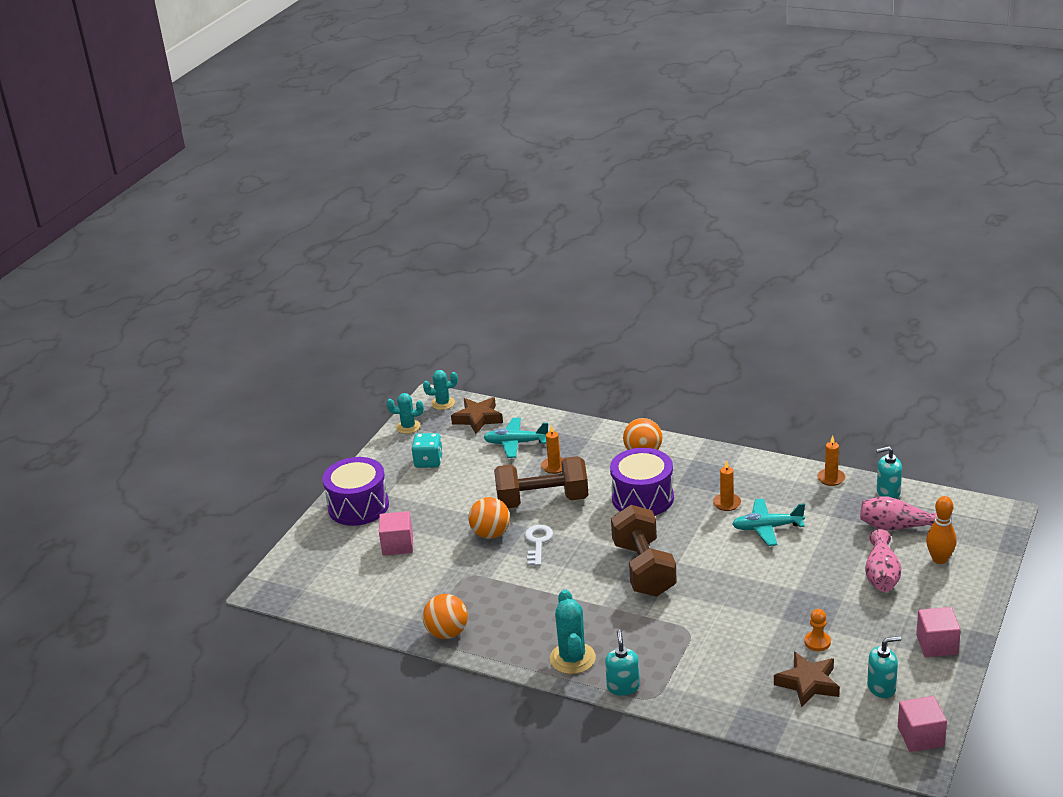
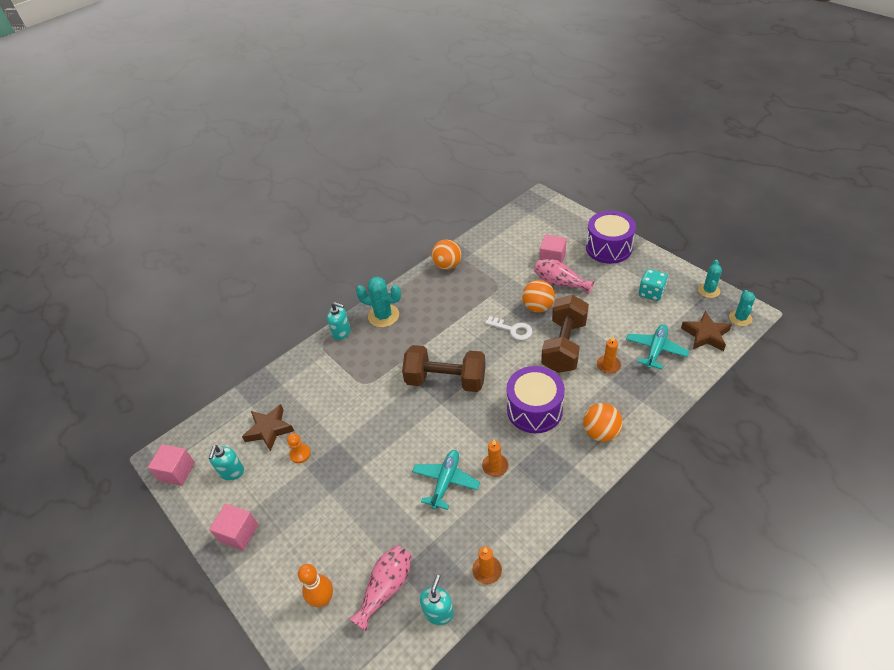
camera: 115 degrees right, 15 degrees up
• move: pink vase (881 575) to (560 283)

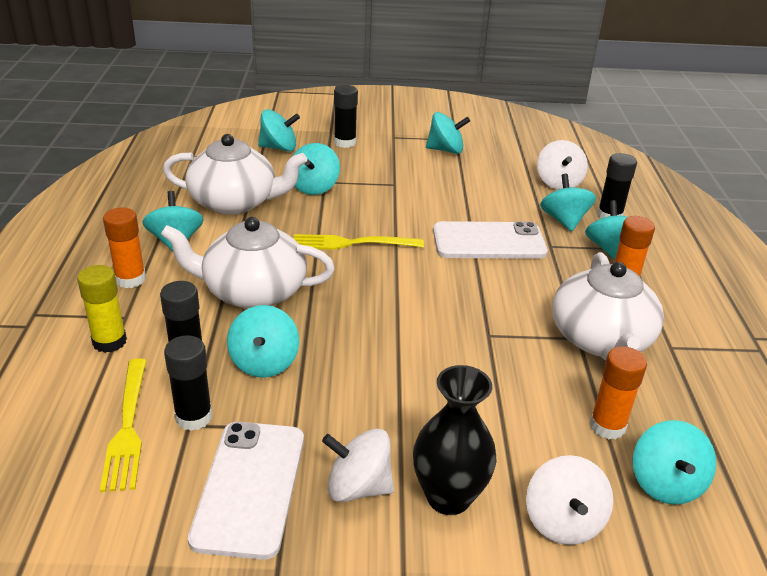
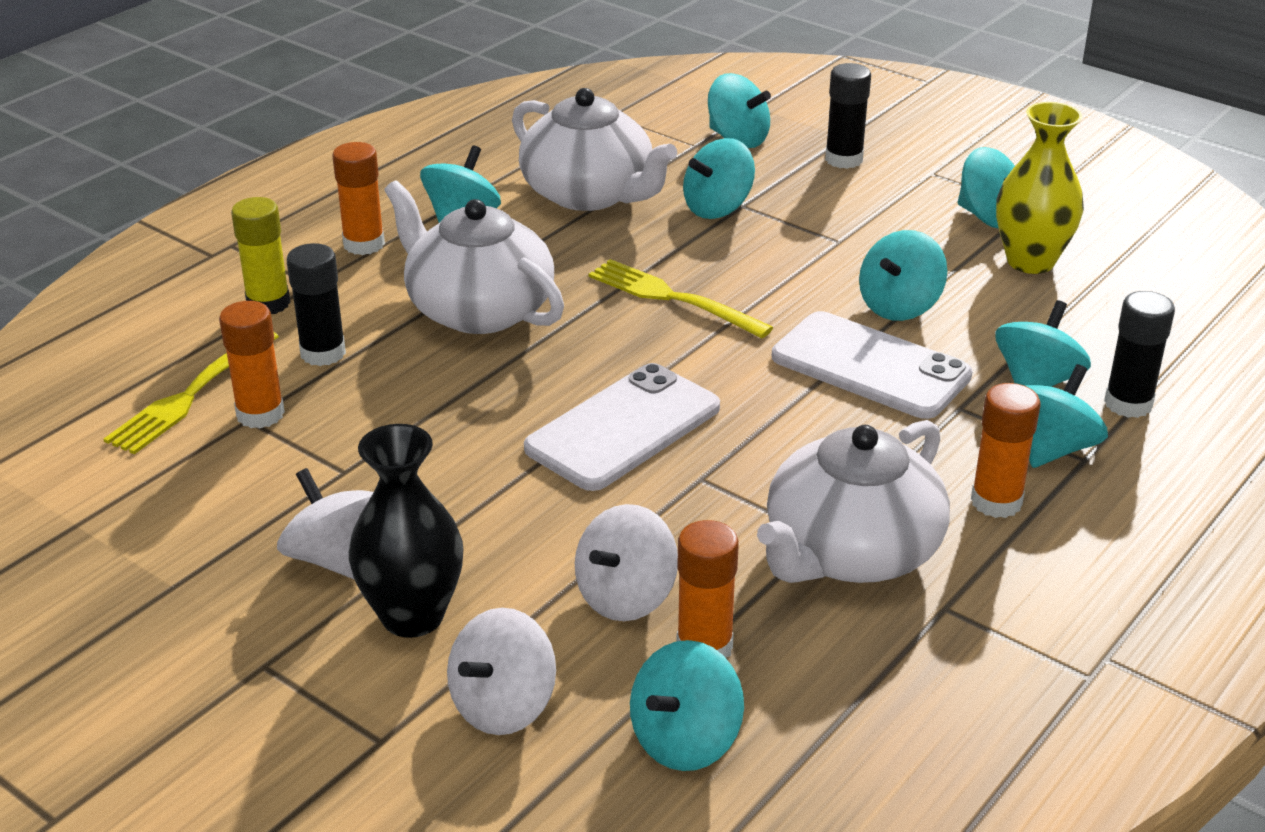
camera: 40 degrees right, 0 degrees up
• move: white spinning top (558 183) to (626 597)
• move: turquoise spinning top (264 362) to (899 306)
• recolor: black glue stick (194 417) to orange glue stick (260 414)
• move: white phone (250 487) to (623 428)
• insert: yellow vase (1030 261)

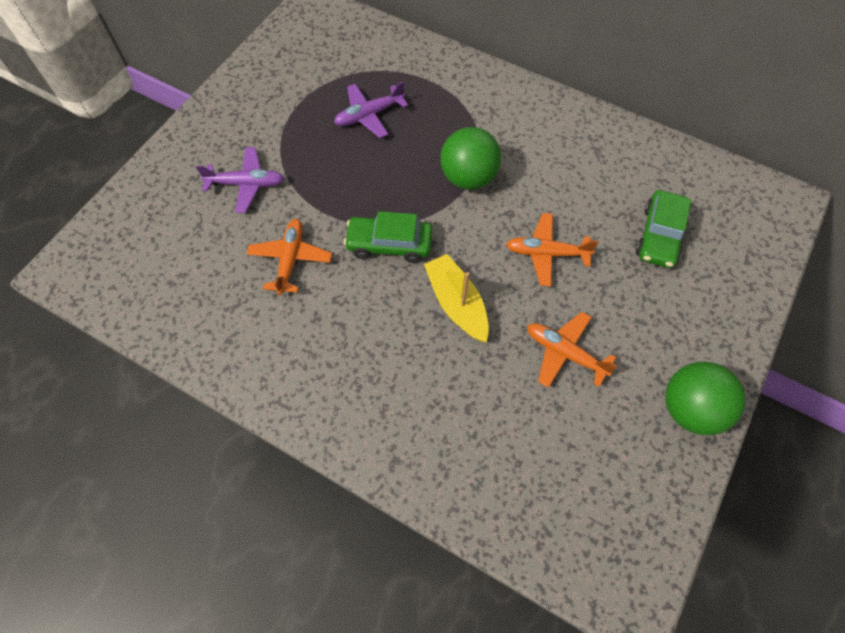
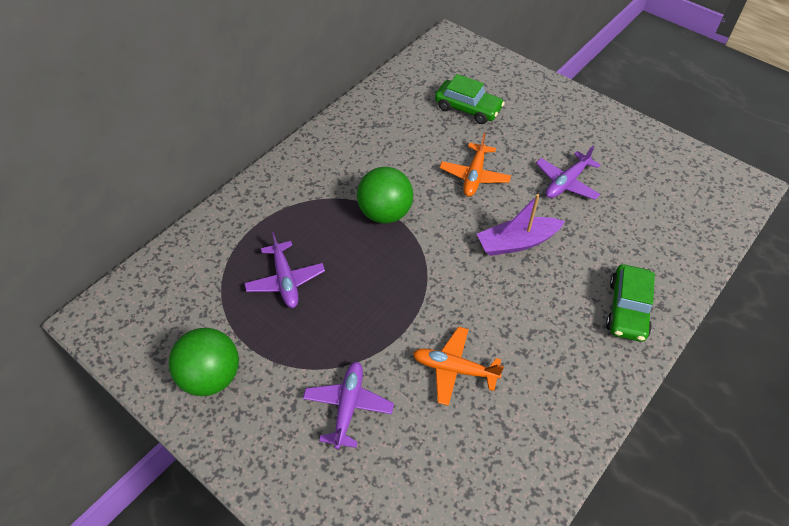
camera: 80 degrees left, 10 degrees down
• move: green car (389 244) to (627 309)
• recolor: yellow boat (457 303) to purple boat (517 242)
• recolor: orange plane (564 353) to purple plane (566 183)
• move: green ball (690 409) to (211 376)

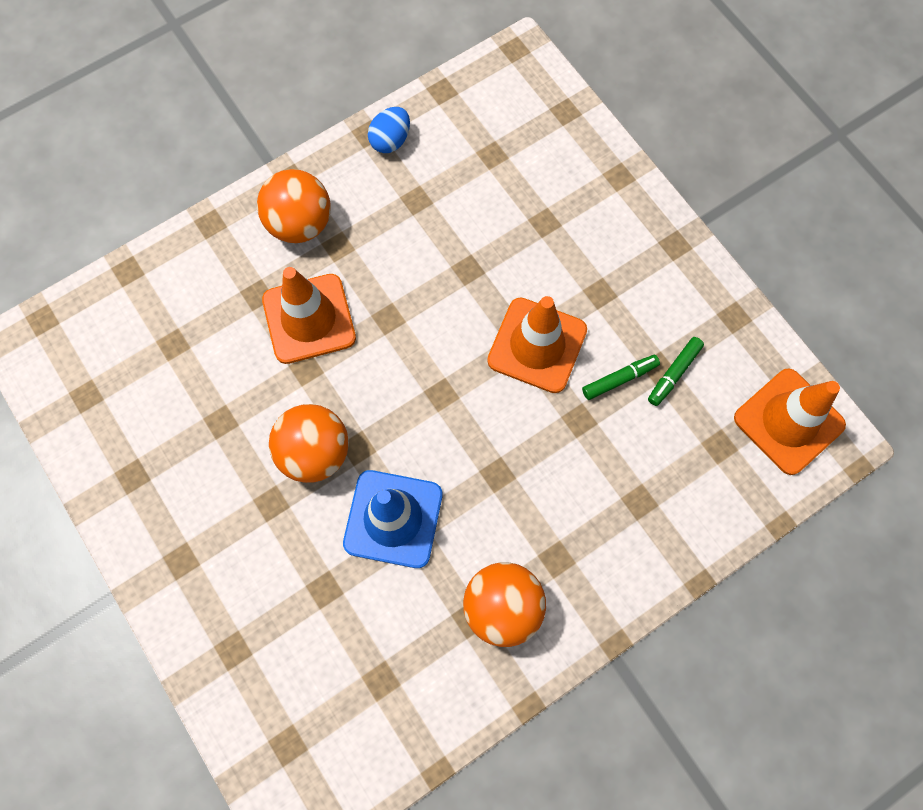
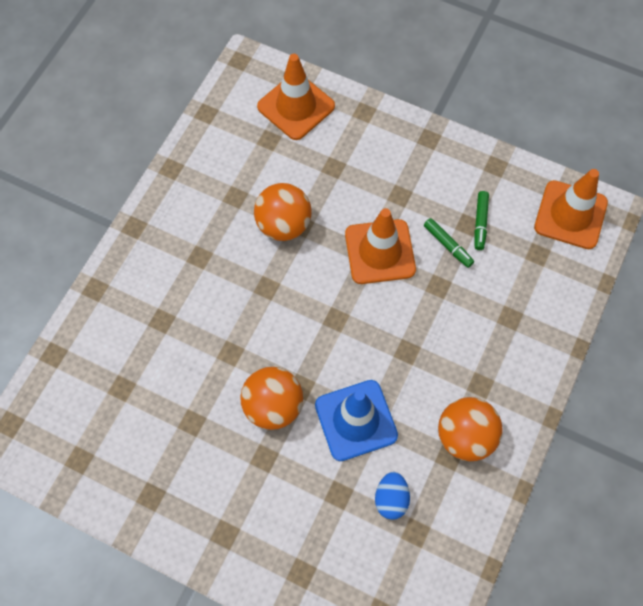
camera: 30 degrees left, 5 degrees down
• move: blue egg (390 140) to (391 499)
• move: orange ball (300 224) to (283 225)
• move: orange traffic cone (309 319) to (296 106)
• rotate: green marker (619 379) = (448 245) 105 degrees clockwise

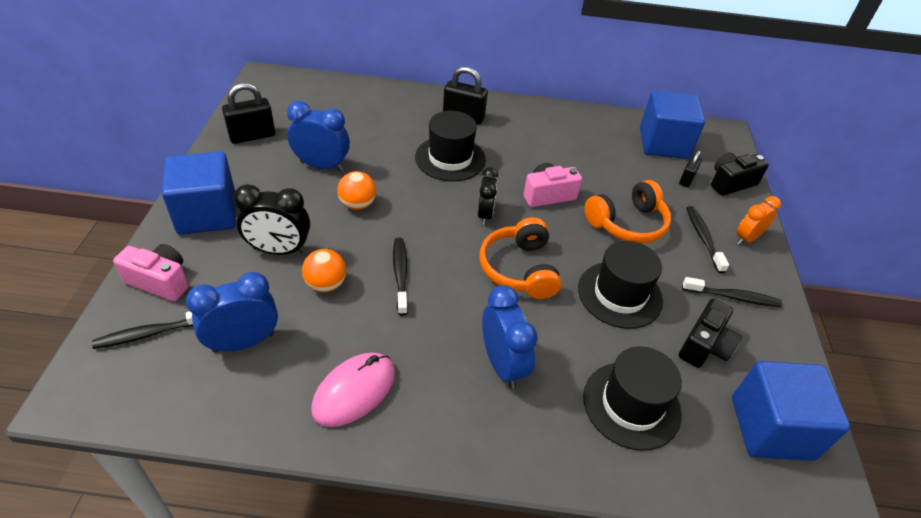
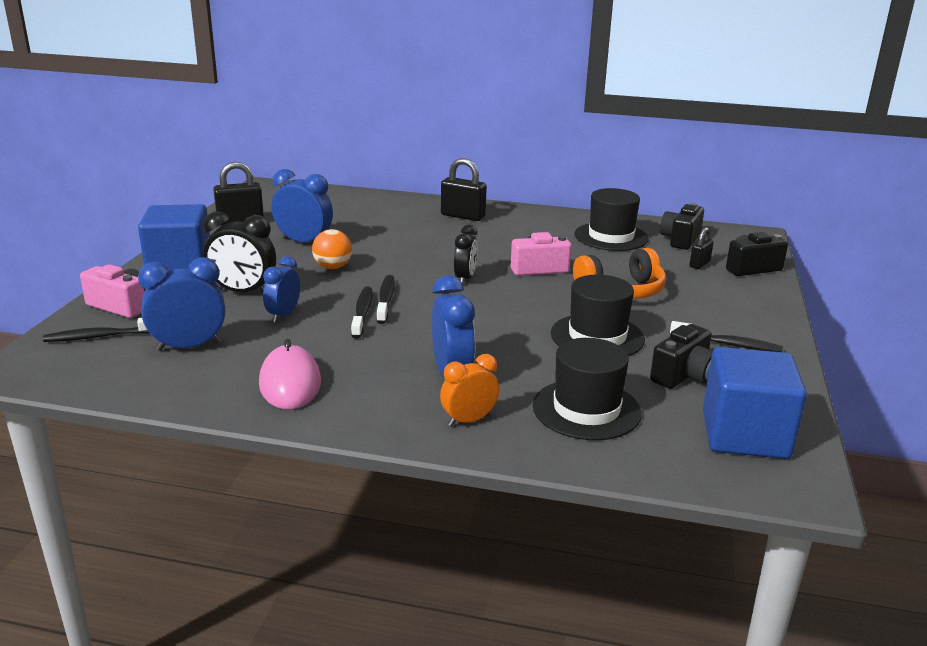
camera: 10 degrees right, 20 degrees down
• replace: blue cube (663 143) to black camera (680 239)
• move: black hat (450 158) to (611 237)
• move: orange clock (747 238) to (469 420)
• move: black toothbrush (703 238) to (386 299)
• delete: orange headphones (519 269)
• replace: orange ball (326 284) to blue clock (283 315)
• rotate: pink mouse (354 391) = (290 383) 60 degrees counterclockwise

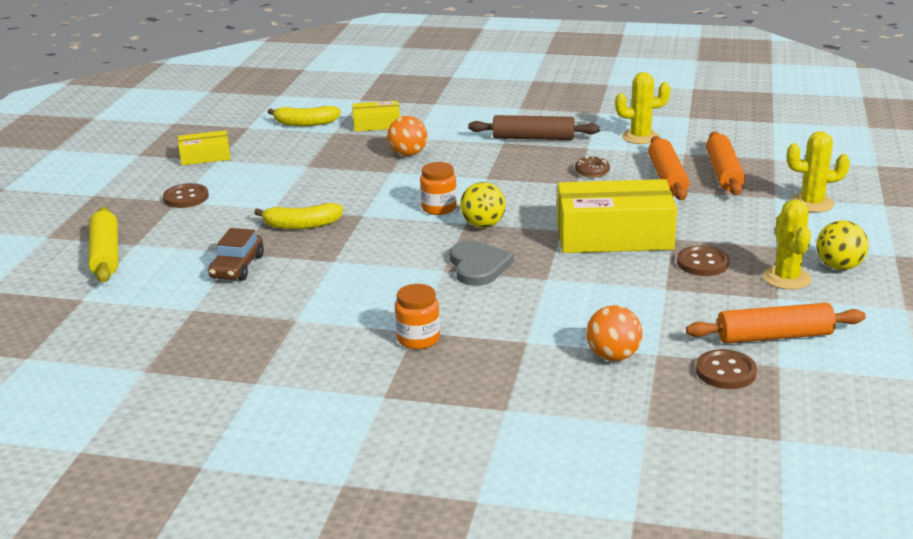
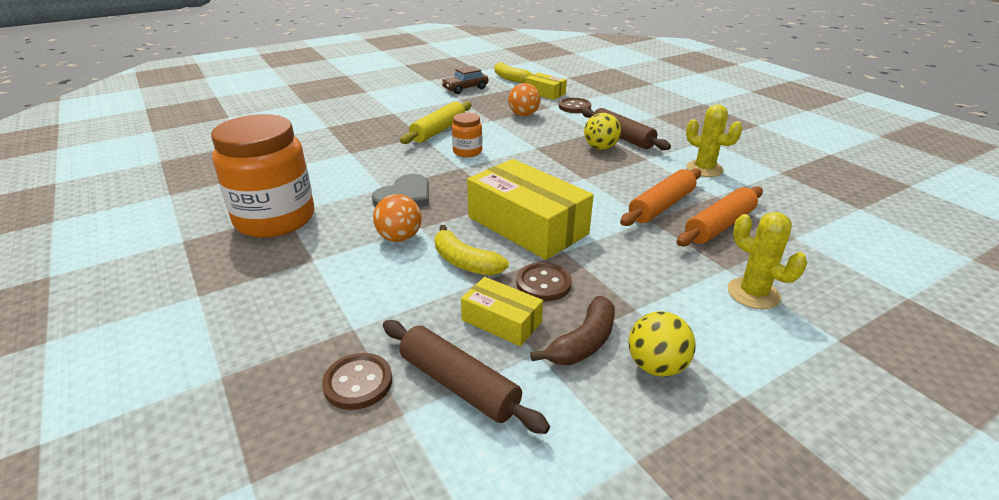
camera: 45 degrees right, 5 degrees up
• move: yellow box (205 157) to (501 321)
• delete: brown donut (592 172)
• move: yellow ball (483 225) to (600 148)
• move: brown button (186 198) to (574 107)
• replace: yellow cactus (786 278) to brown banana (583 342)
• move: yellow banana (302 225) to (465 262)
• move: yellow rolling pin (106 254) to (438 131)
• move: brown car (237 267) to (465 88)
• resize: orange jar (418 339) = (275 219) x2.18
• recolor: orange rolling pin (774 336) to brown rolling pin (459 384)
• move: orange ball (613 356) to (399 238)

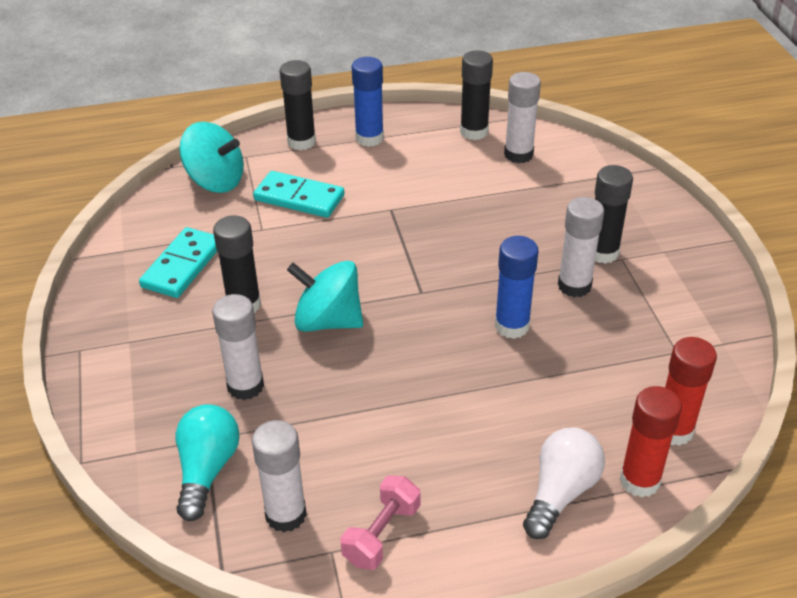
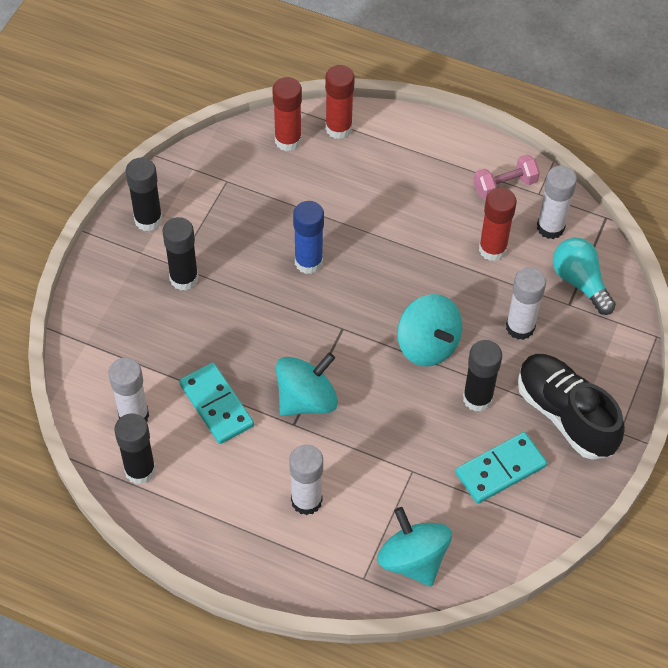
camera: 145 degrees left, 15 degrees up
• delete: blue glue stick (369 138)
• move: black glue stick (301 142) to (148 220)
• move: turquoise domino (299 198) to (216 405)
• move: white glue stick (574 286) to (306 501)
• rotate: turquoise light bulb (207 470) = (580 282) 105 degrees clockwise
• delete: white light bulb (560 492)
• insert: red glue stick (492 249)
• insert: turquoise spinning top (306 399)
• insert: black shoe (565 415)

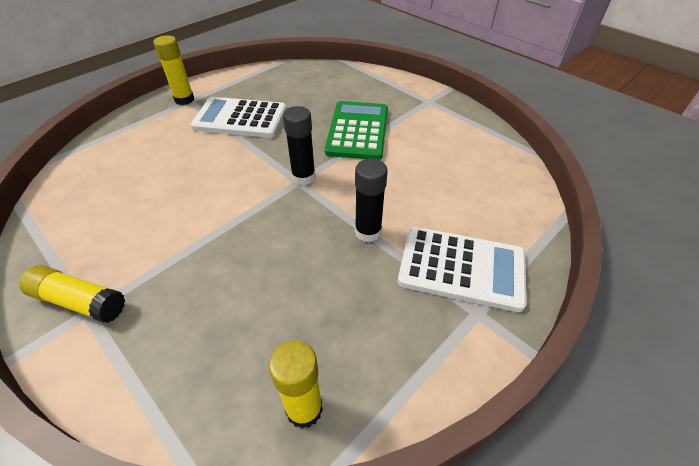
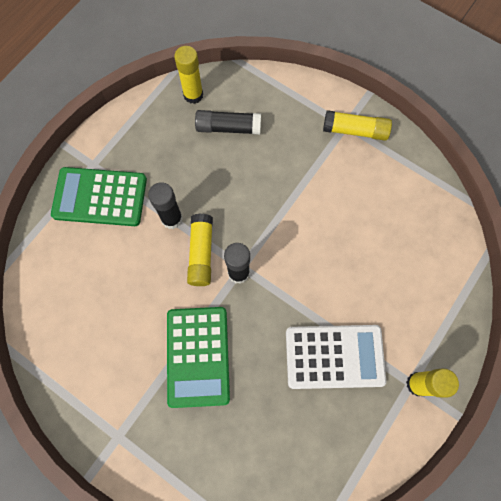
camera: 170 degrees right, 25 degrees up
• recolor: white calculator (461 268) to green calculator (100 197)
• insert: black glue stick (228 127)
• insert: yellow glue stick (201 253)

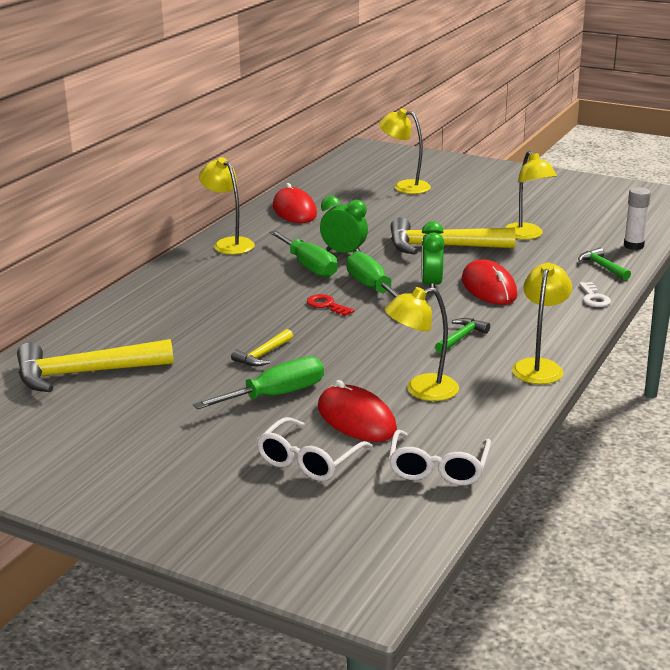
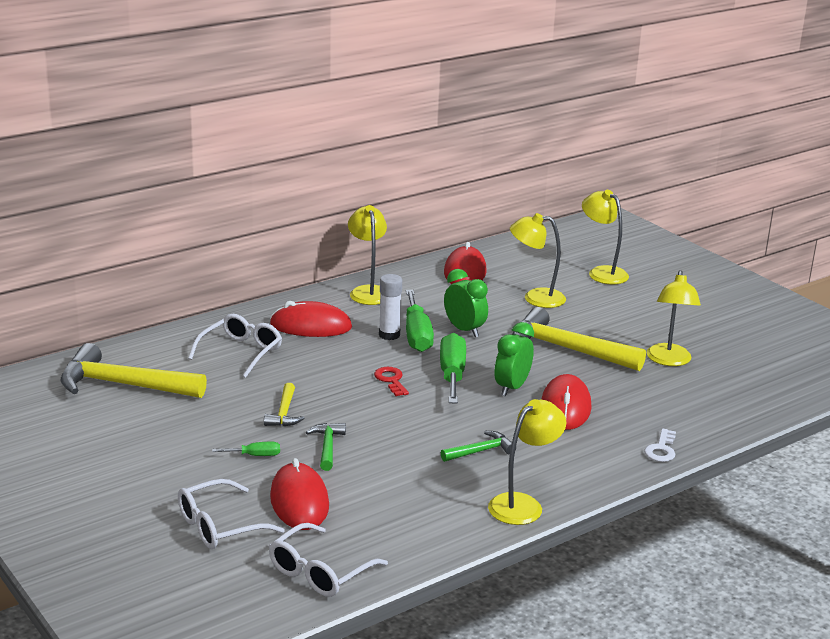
camera: 25 degrees right, 0 degrees up
• move: white glue stick (633 246) to (389 335)
• move: green hammer (602 267) to (327 447)
• move: yellow lamp (421 390) to (535 298)
• rotate: yellow hammer (263 355) = (284 413) 60 degrees counterclockwise
• resize: green screwdriver (276 395) = (255 455) x0.48
• insert: red mouse (311 326)
• insert: white glasses (241 352)

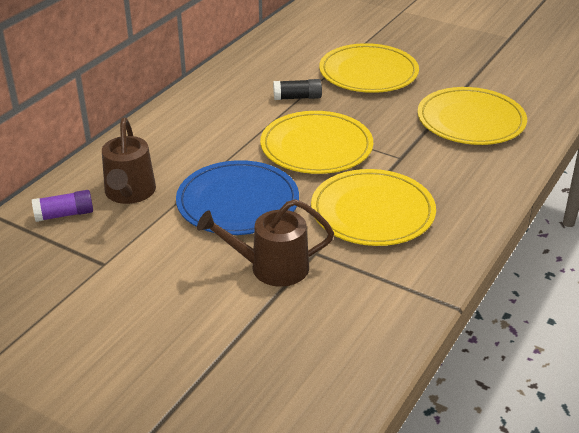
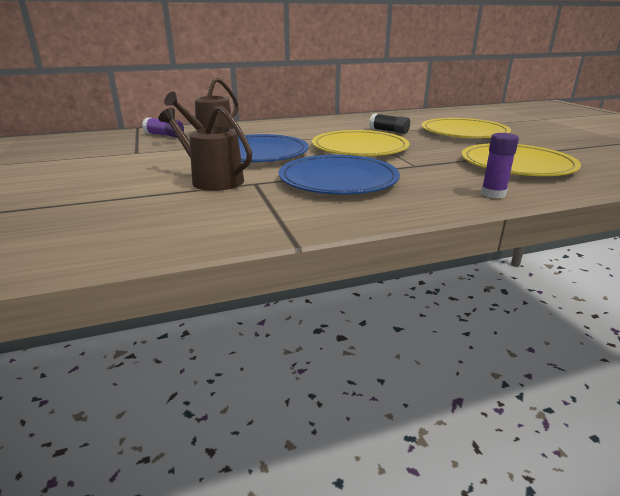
camera: 40 degrees right, 10 degrees down
• recolor: yellow plate (372 212) to blue plate (338 180)
• insert: purple glue stick (493 194)

